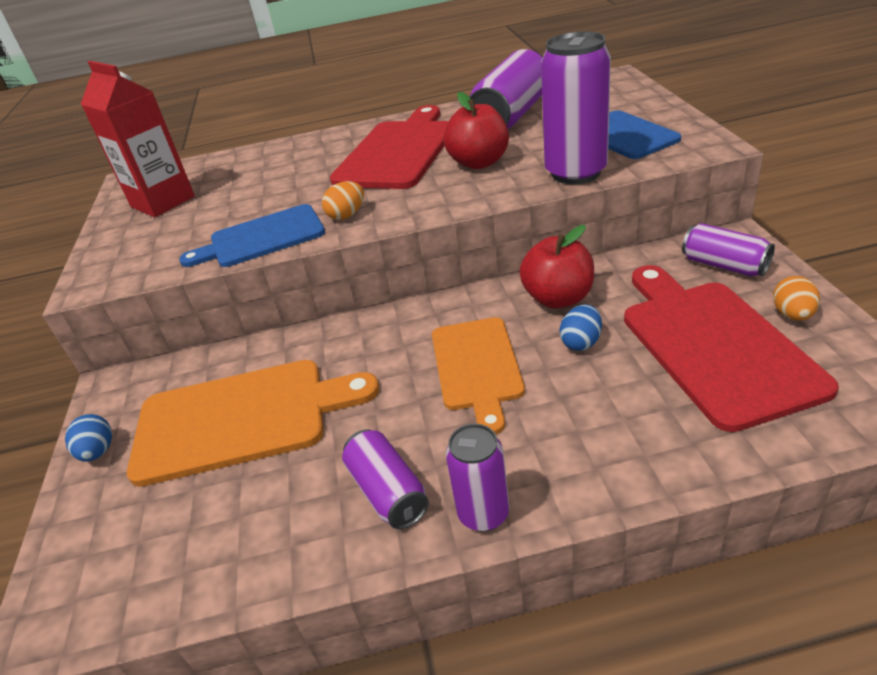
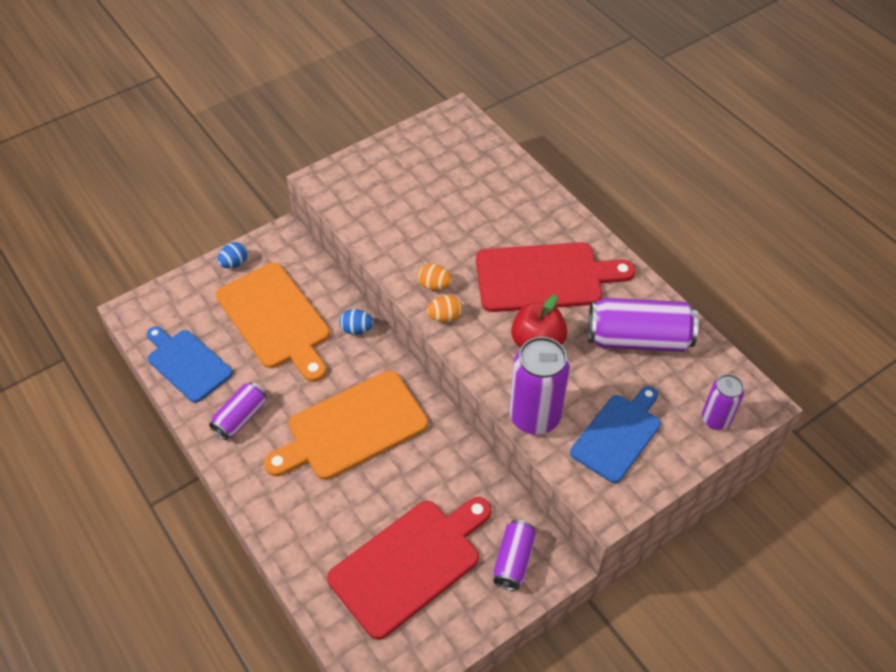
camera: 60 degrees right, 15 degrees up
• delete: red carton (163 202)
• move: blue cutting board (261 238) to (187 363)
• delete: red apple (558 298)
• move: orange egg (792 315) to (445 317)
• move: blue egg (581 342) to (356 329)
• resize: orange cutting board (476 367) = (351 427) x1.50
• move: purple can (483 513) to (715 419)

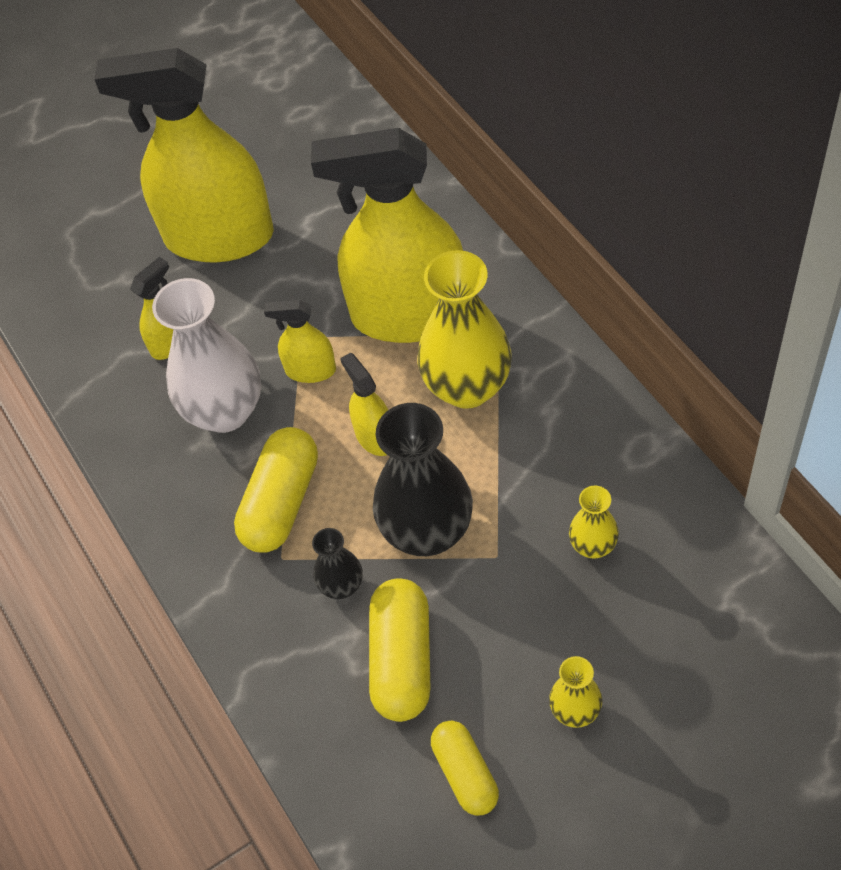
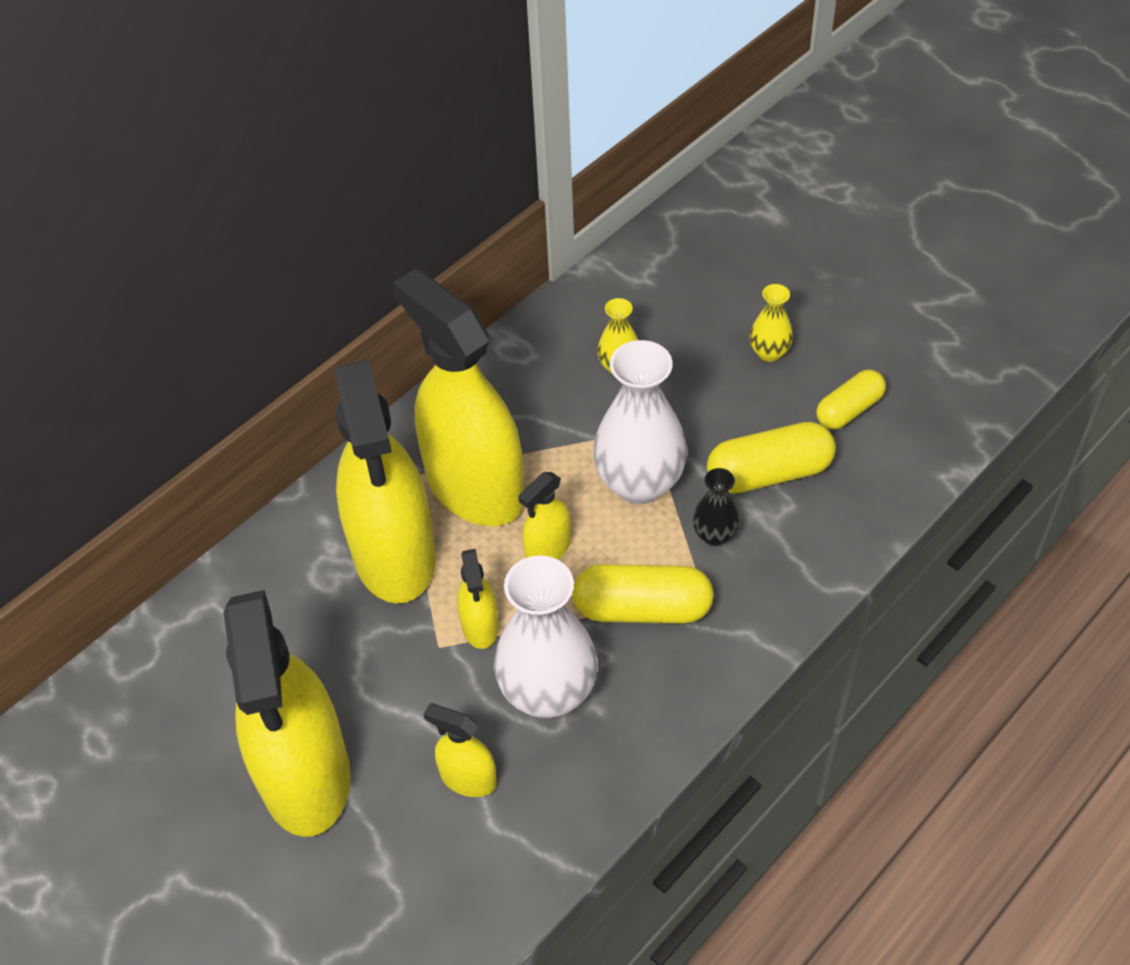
camera: 110 degrees left, 5 degrees down
• replace: yellow vase (467 387) to yellow spray bottle (474 487)
• recolor: black vase (427 531) to white vase (639 483)

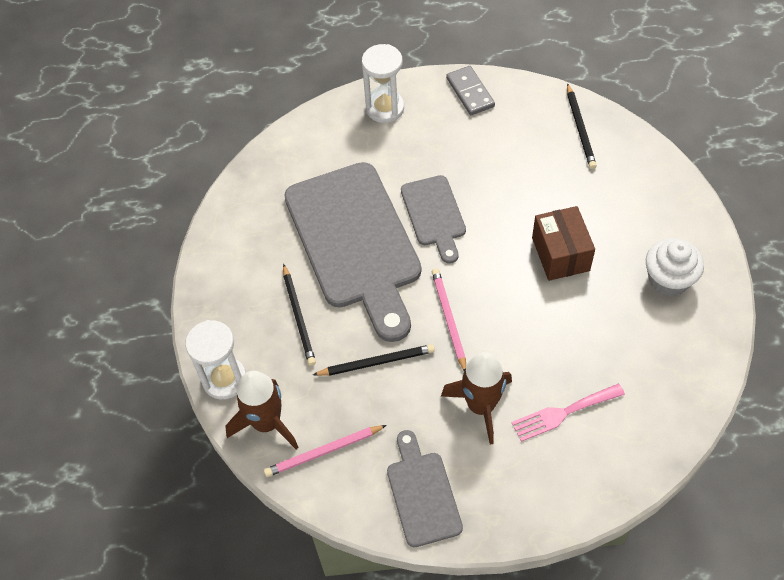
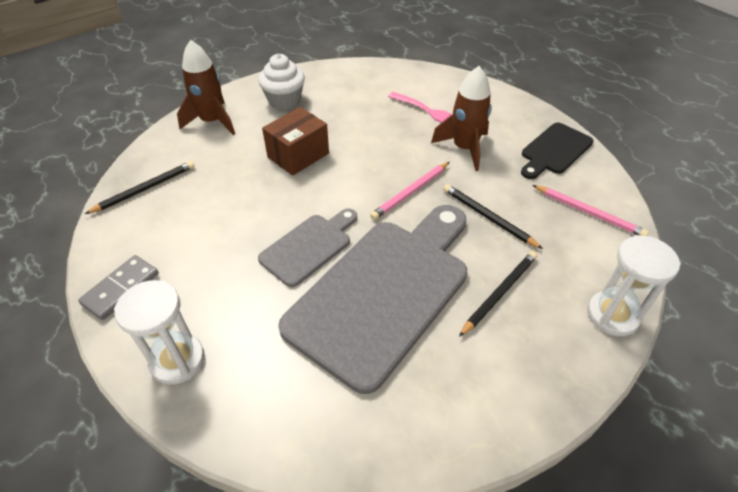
camera: 125 degrees left, 10 degrees down
• move: brown rocket (267 423) to (212 121)
• recolor: grey cutting board (422 493) to black cutting board (554 150)

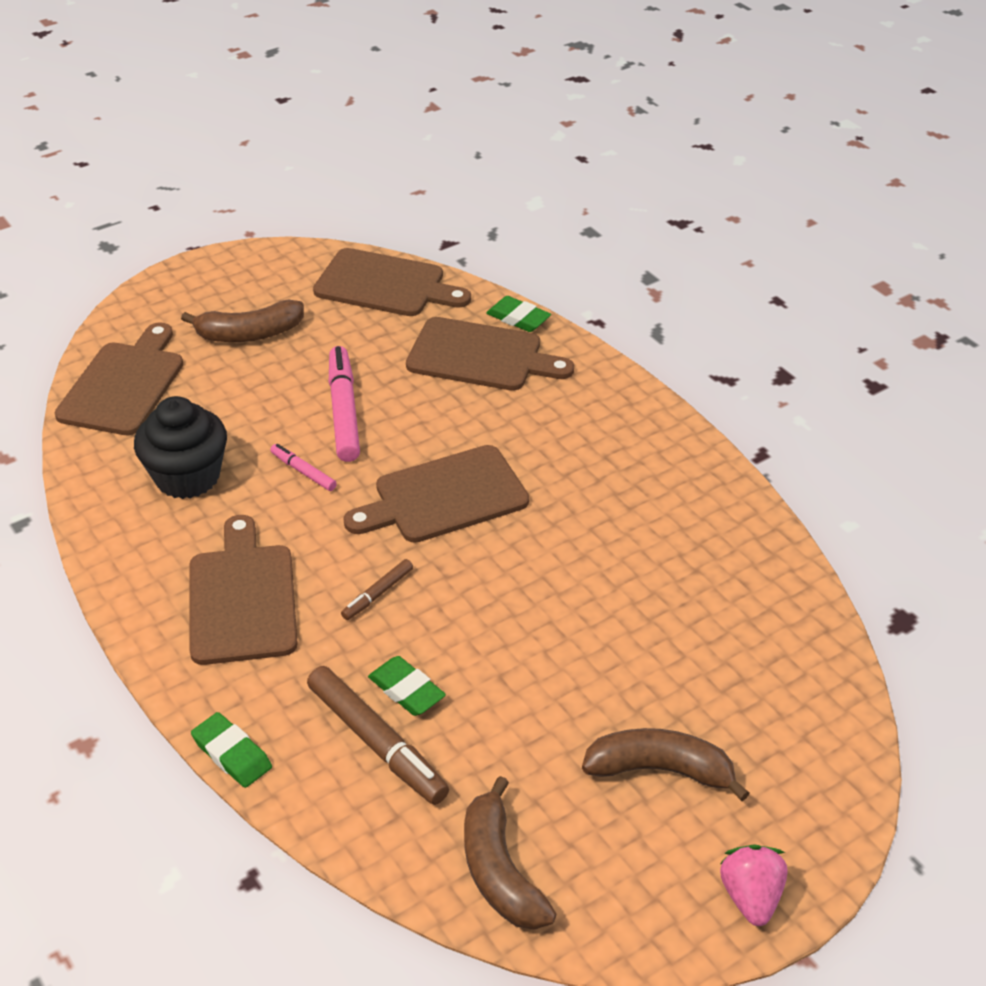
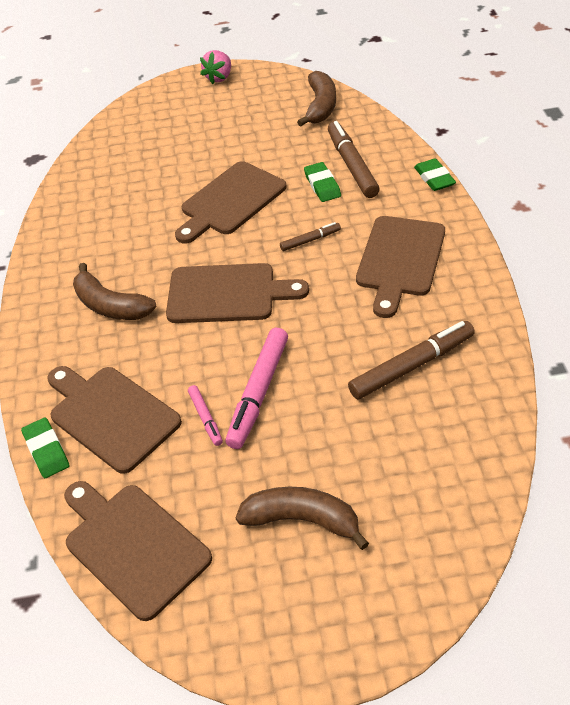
camera: 150 degrees left, 5 degrees up
• move: brown cutting board (124 385) to (230 201)
• replace: black cupcake (187 477) to brown marker (412 366)
• move: pink marker (303 472) to (205 418)
• move: brown banana (660 770) to (111 306)

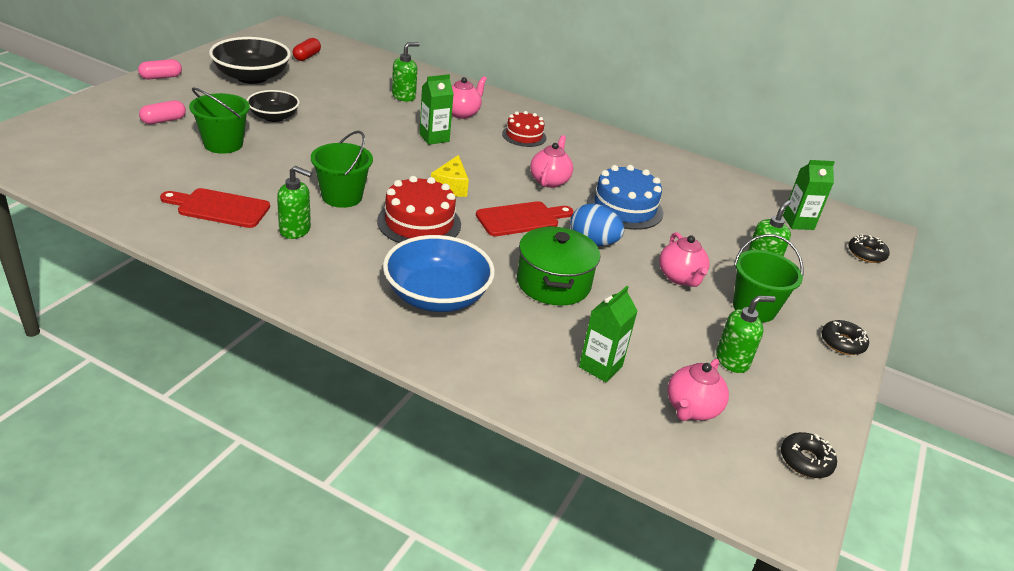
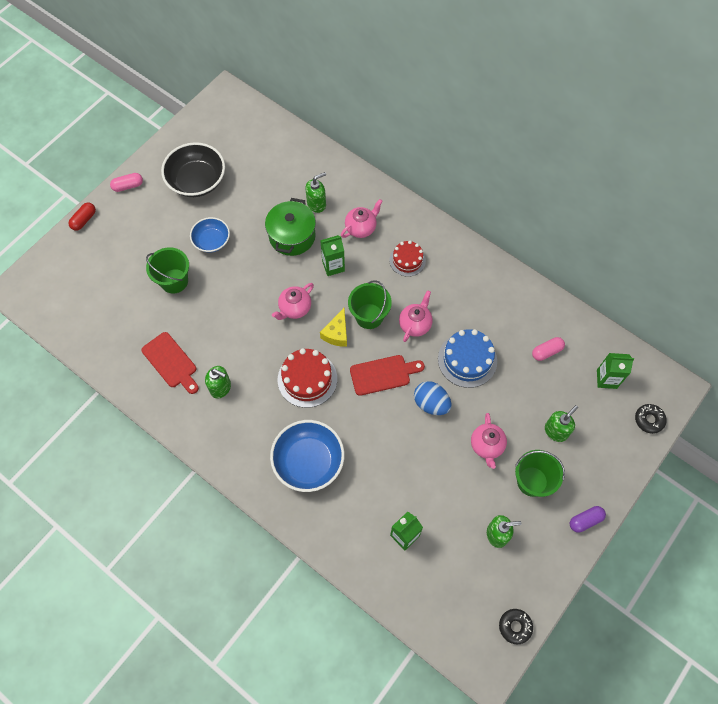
camera: 15 degrees right, 30 degrees up
• move: red capsule (307 56) to (84 220)
• recolor: black bowl (274 117) to blue bowl (212 241)
• move: pink capsule (164 120) to (546 351)
• move: green bucket (342 197) to (369 316)
• rotate: red cutting board (219 208) = (171 362) 150 degrees counterclockwise
• move: green pot (553 283) to (292 236)
• replace: black donut (842 343) to purple capsule (585 520)
• move: pink teapot (691 409) to (294 308)

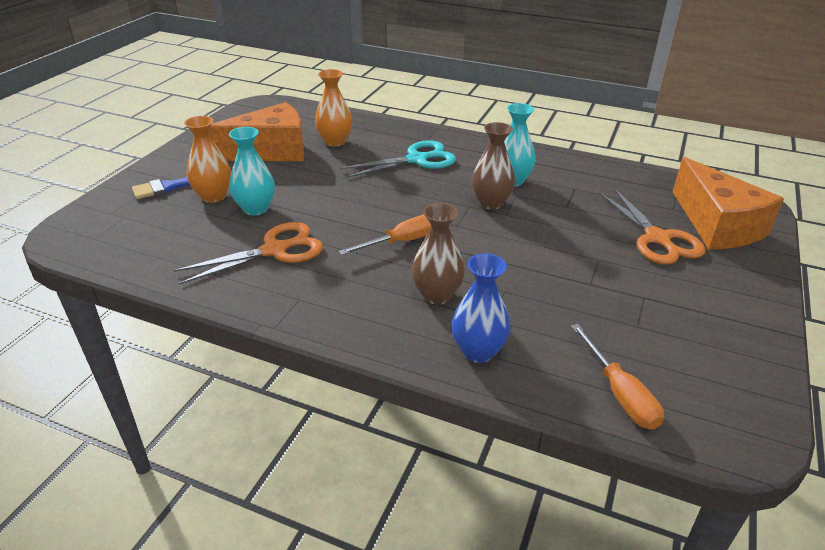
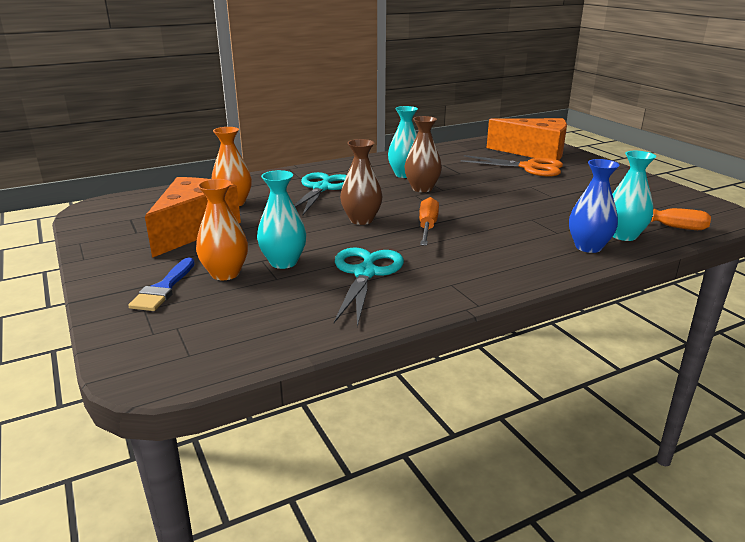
camera: 50 degrees left, 10 degrees down
• move: brown vase (437 295) to (361 220)
• recolor: orange scissors (274 250) to turquoise scissors (365 273)
• insert: turquoise vase (623 235)

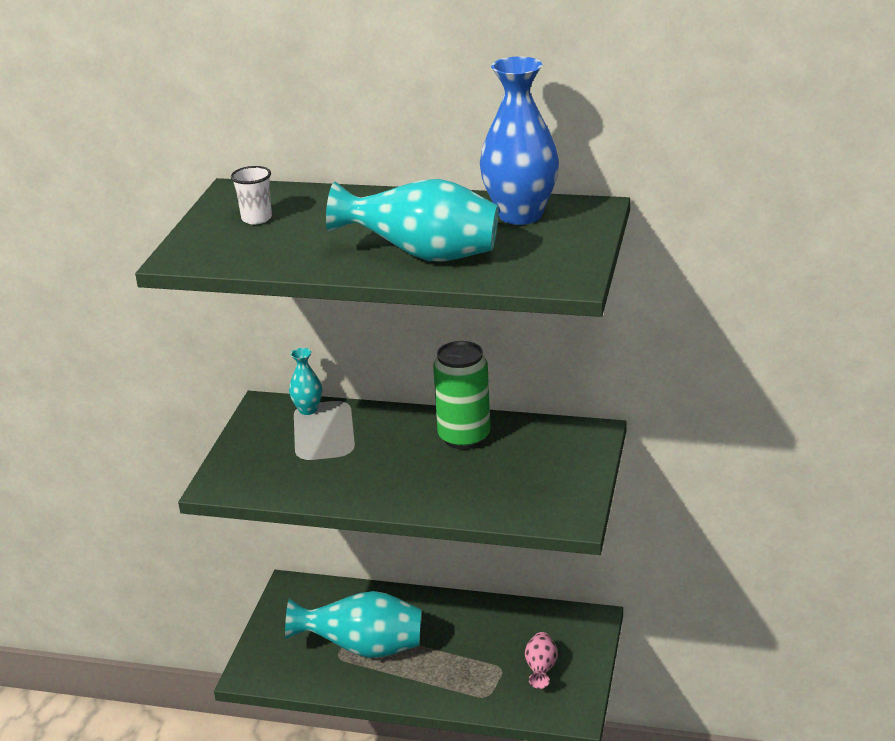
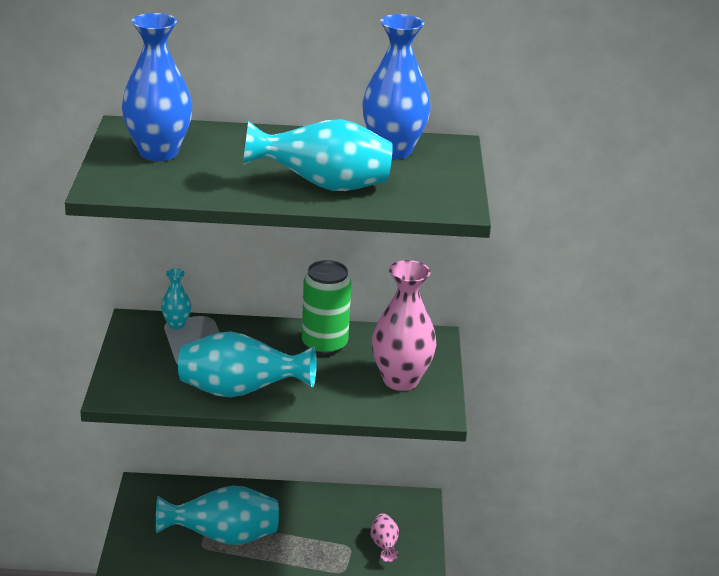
camera: 15 degrees left, 0 degrees up
• replace: white cup (256 218) to blue vase (158 152)
• insert: pink vase (400 380)
• insert: turquoise vase (240 392)

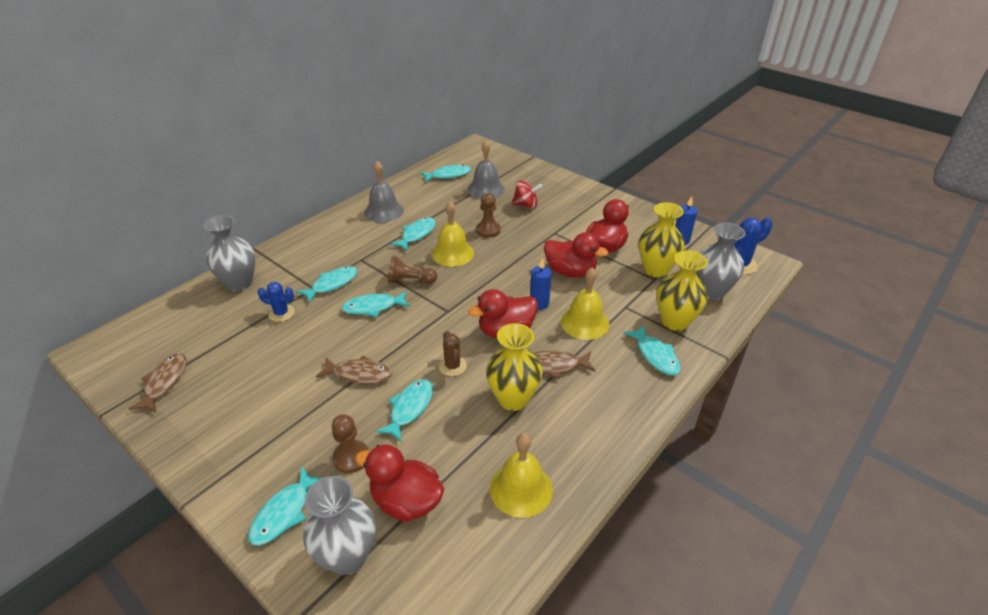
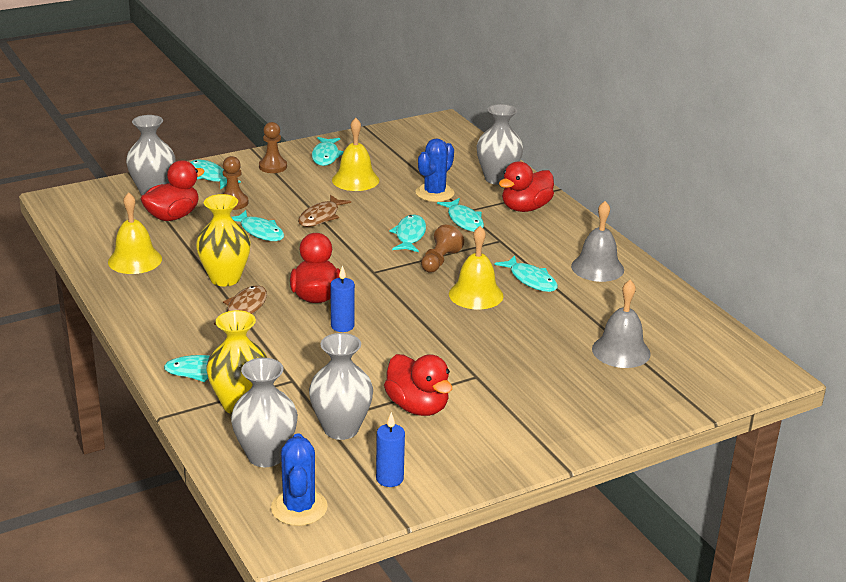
camera: 110 degrees right, 10 degrees down
• move: turquoise fish (448 175) to (326 156)
• delete: red spinning top (526 205)
• move: brown pawn (488 230) to (273 167)
• recolor: yellow vase (655 270) to grey vase (341 429)
• move: red duck (570 272) to (525 208)
• move: yellow bell (584 322) to (355 180)
• resize: blue cactus (281 313) = (434 193) x1.52
• delete: brown cactus (452 366)
• delete: brown fish (164 382)

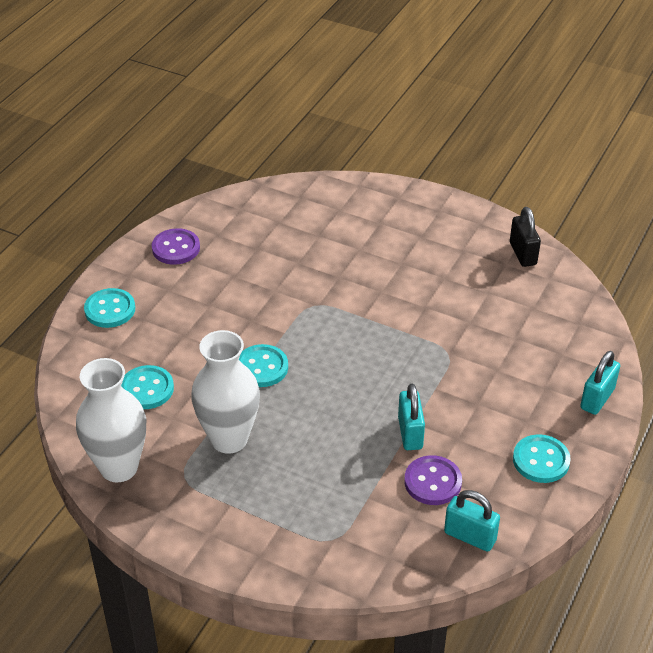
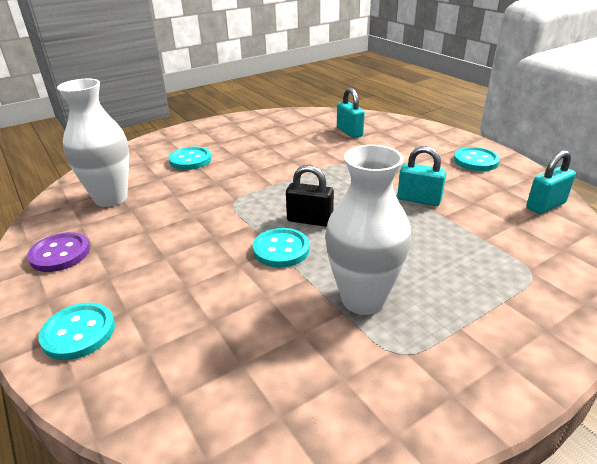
camera: 60 degrees left, 10 degrees down
• move: black padlock (523 253) to (310 220)
• move: turquoise padlock (597 399) to (349 132)
• move: white vase (119 467) to (111 198)
• move: turquoise button (147 389) to (190 160)
• delete: purple button (433 482)

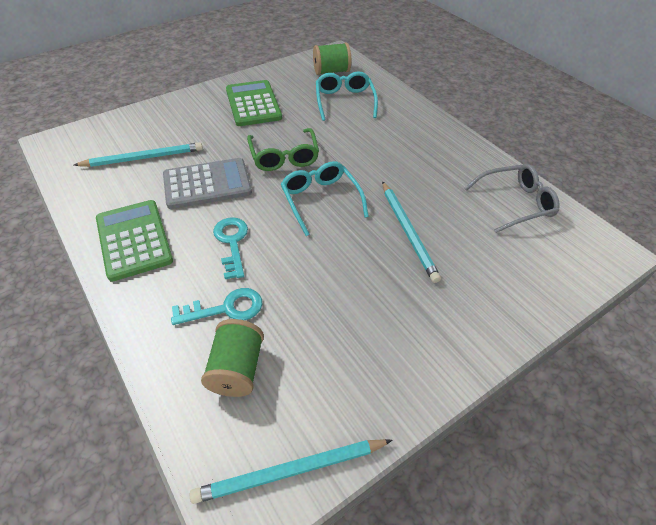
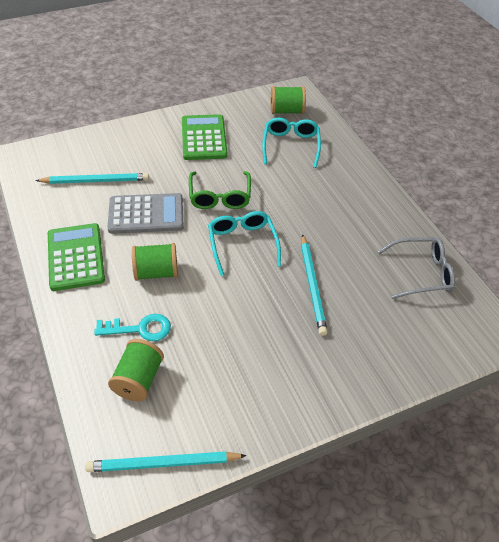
camera: 10 degrees right, 0 degrees up
• replace: turquoise key (232 243) to green spool (156 272)

